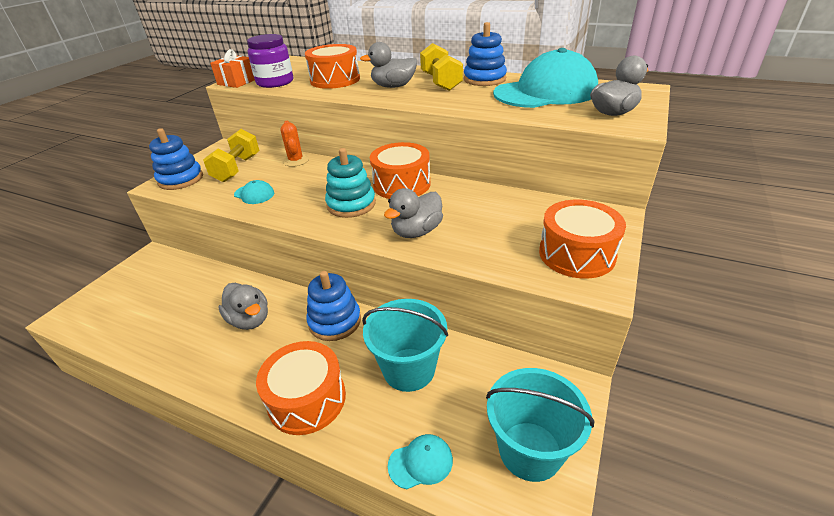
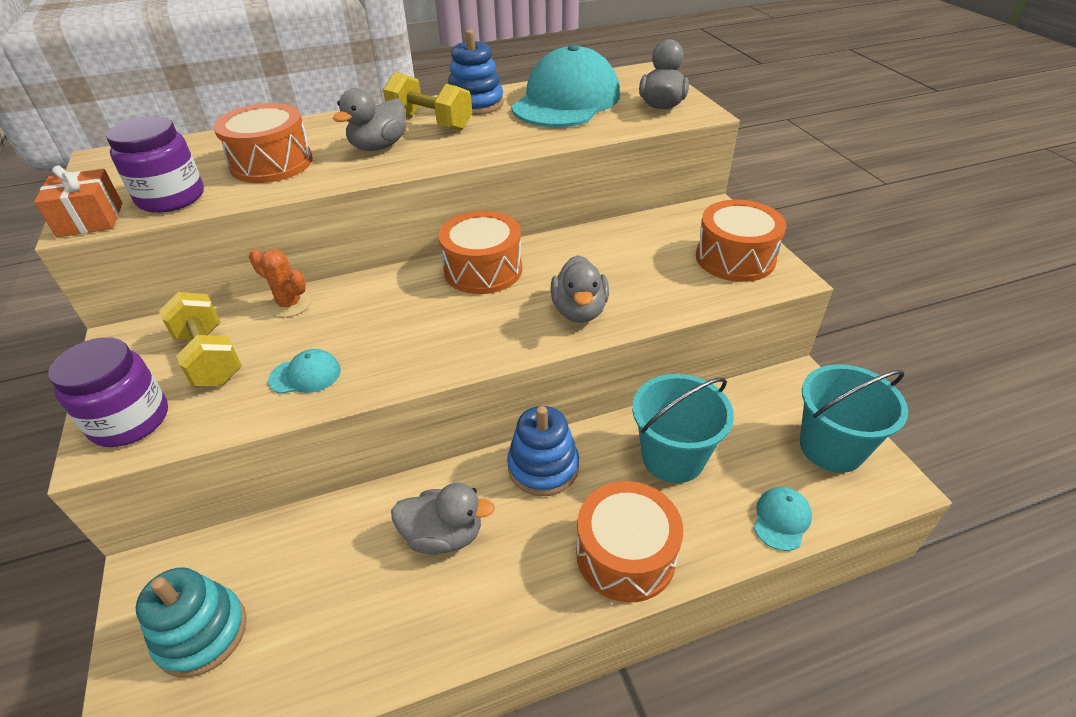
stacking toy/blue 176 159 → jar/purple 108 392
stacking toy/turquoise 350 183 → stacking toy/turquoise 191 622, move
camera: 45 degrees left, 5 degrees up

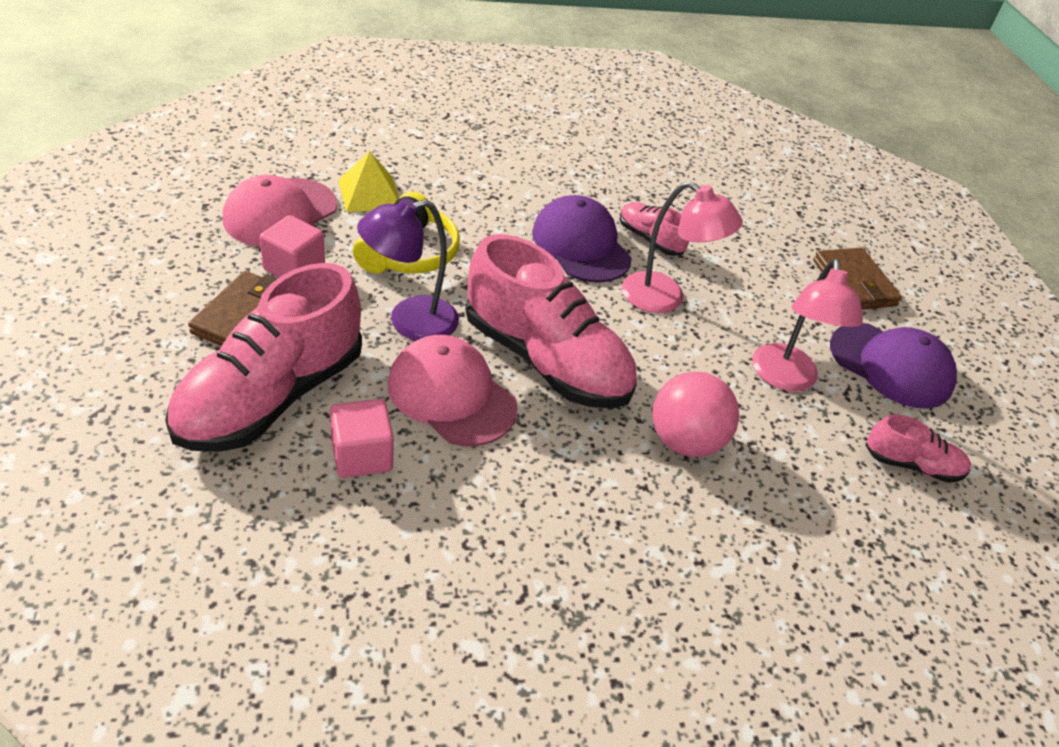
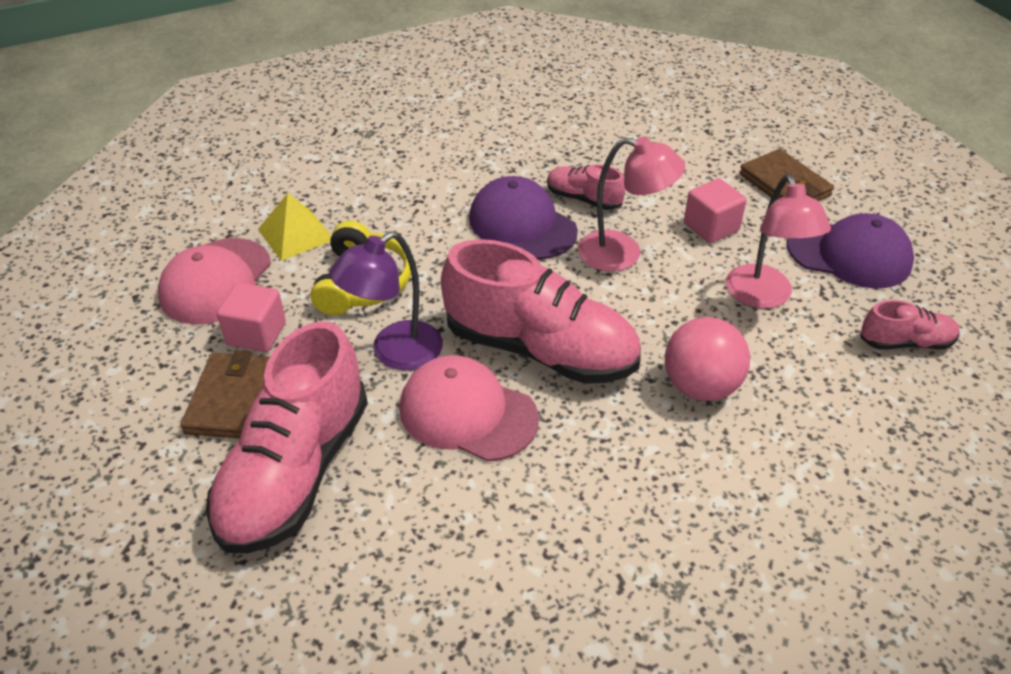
cube/pink 362 438 → cube/pink 715 210, move
camera: 10 degrees left, 0 degrees up

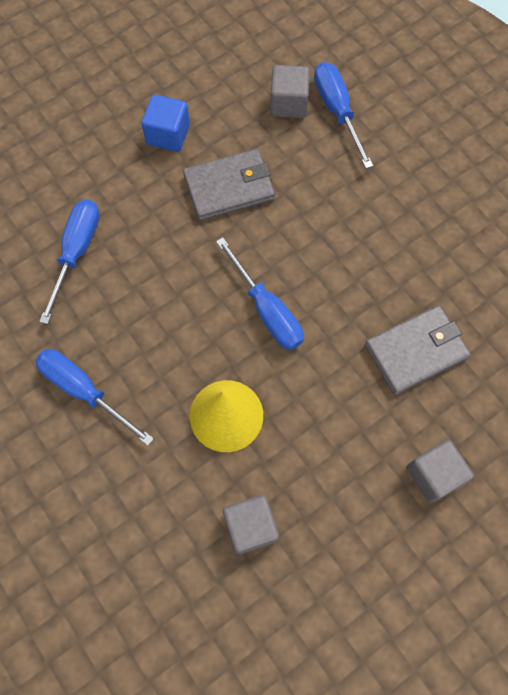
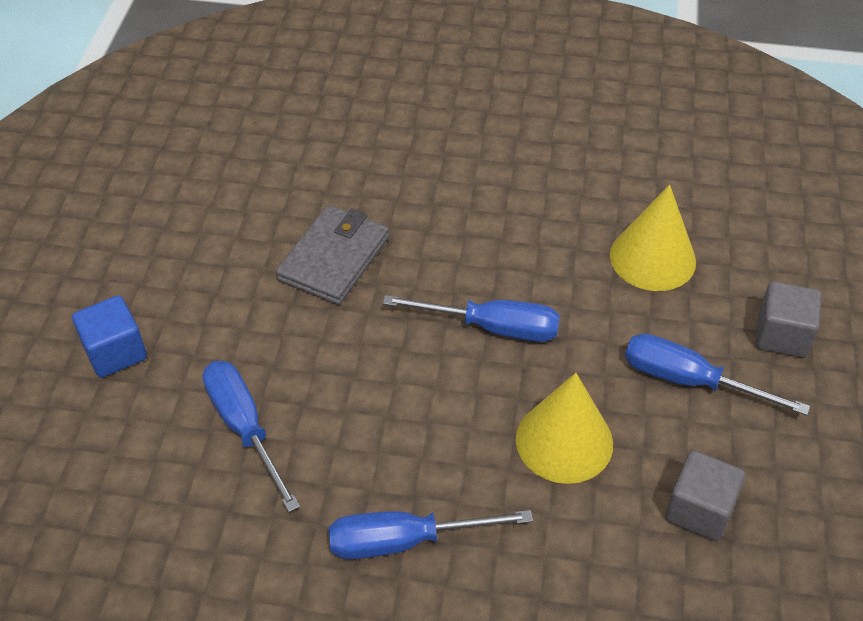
cube/blue 165 123 → cube/blue 109 336, move
cube/grey 290 91 → -
screwdriver/blue 343 115 → screwdriver/blue 717 375, move
wallet/grey 418 350 → cone/yellow 653 238
camera: 45 degrees left, 20 degrees down

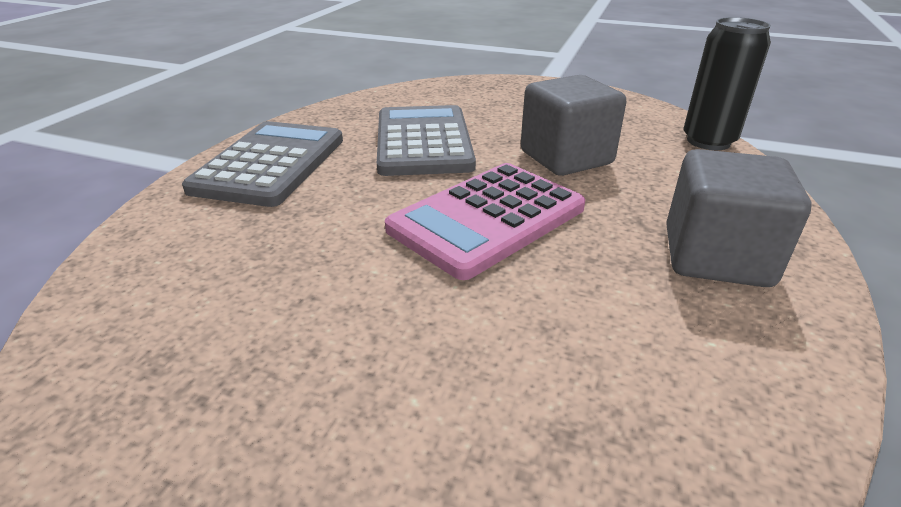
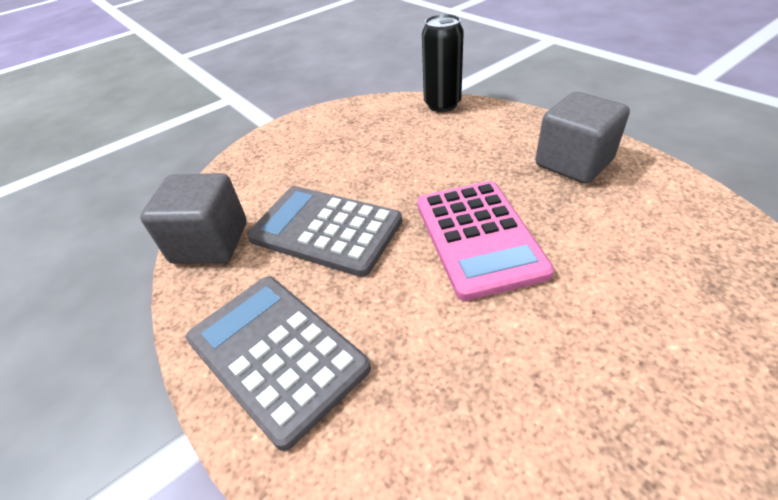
cube/grey 573 125 → cube/grey 193 218, move
camera: 55 degrees left, 10 degrees up

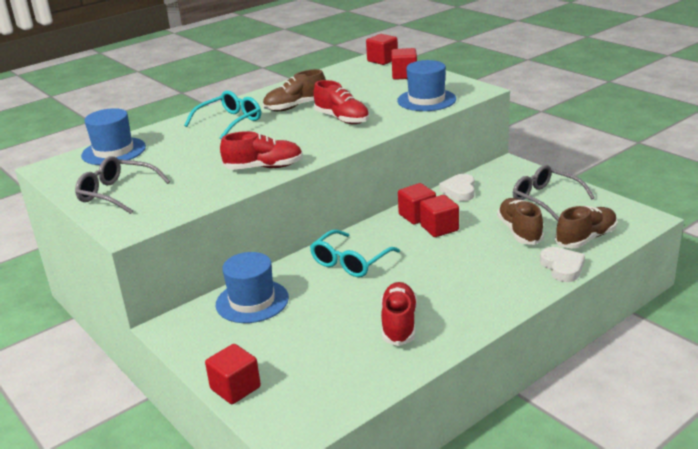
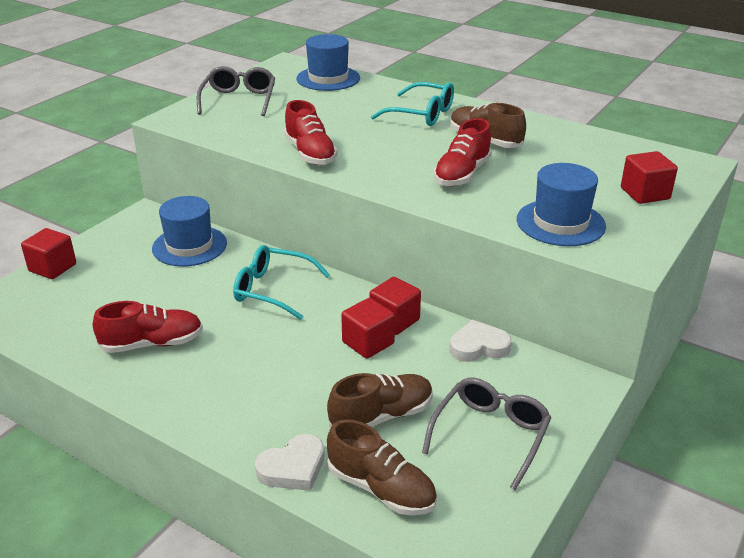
cube/red 382 49 → -
camera: 70 degrees right, 5 degrees up

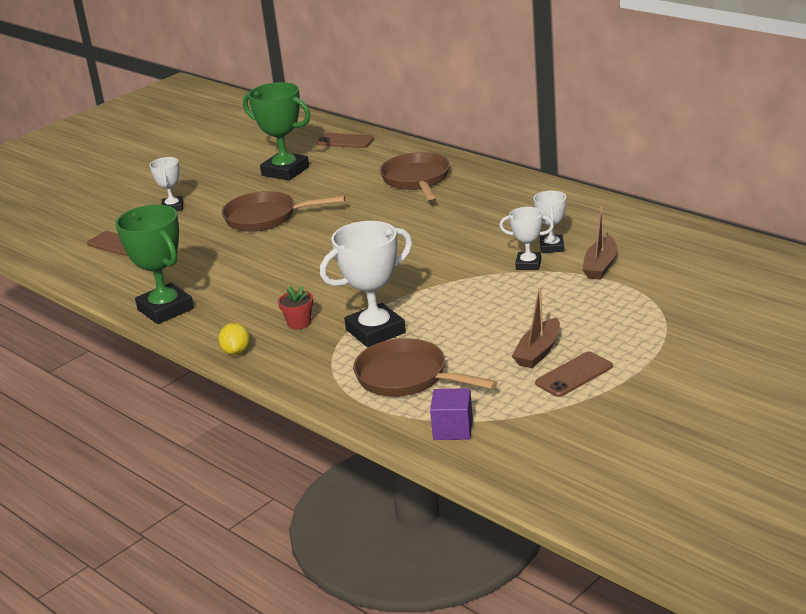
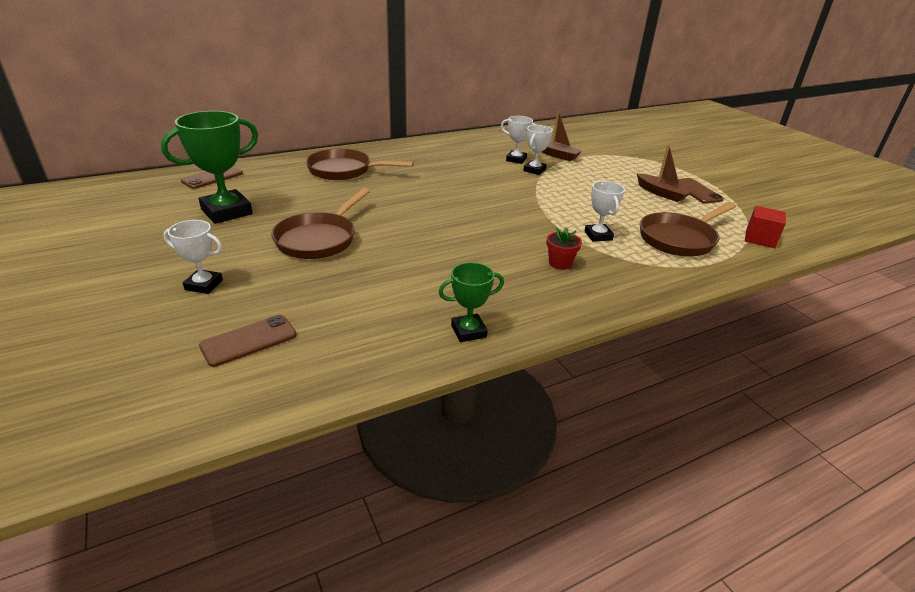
trophy/green 154 264 → trophy/green 471 302, x0.56
lemon/yellow 234 339 → -
trophy/white 366 284 → trophy/white 605 211, x0.56
cube/purple 451 414 → cube/red 765 227
camera: 75 degrees left, 5 degrees up

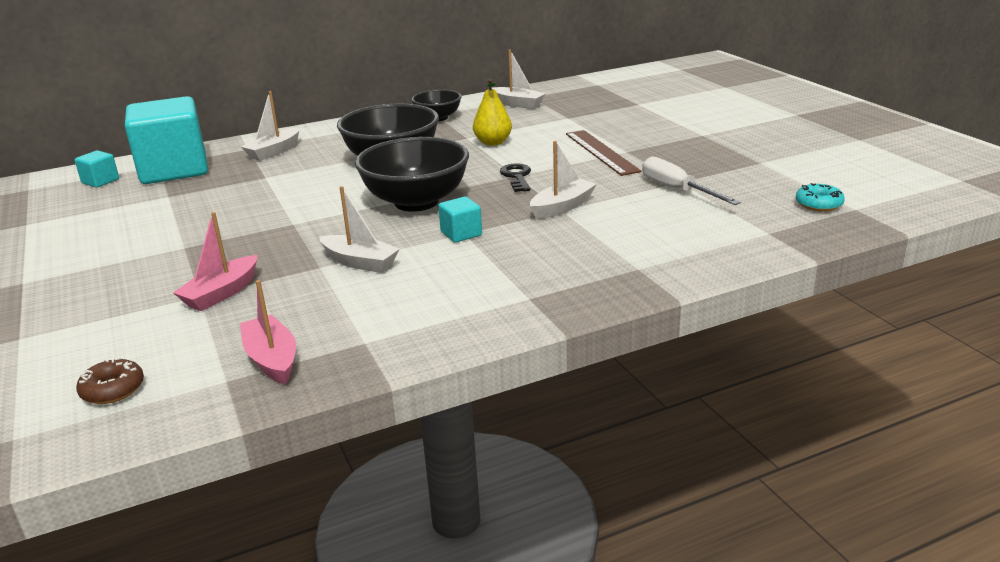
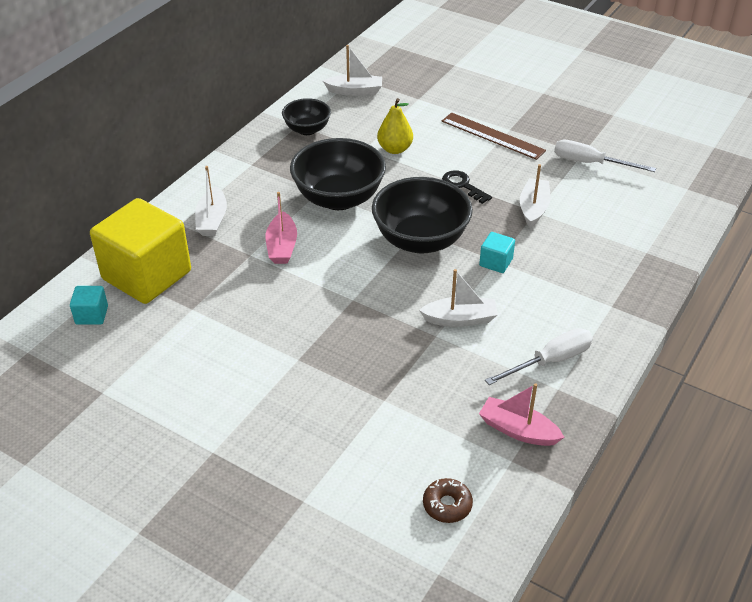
cube/turquoise 166 140 → cube/yellow 140 251
boat/pink 215 261 → boat/pink 281 228, move
donut/turquoise 820 197 → -
- → screwdriver/white 539 356
camera: 35 degrees left, 15 degrees up

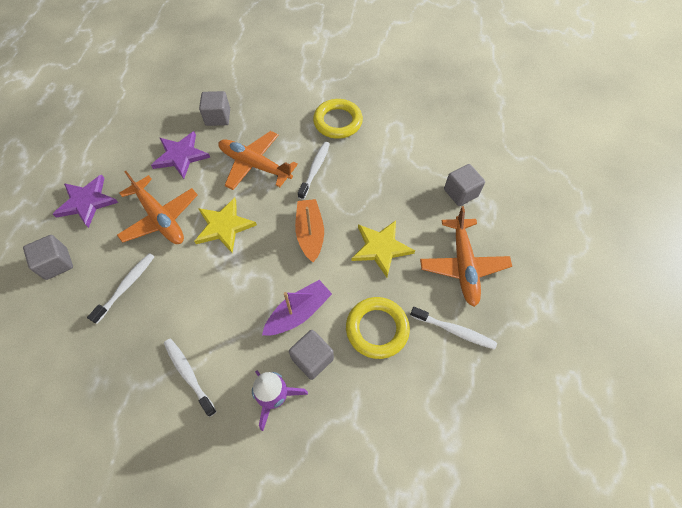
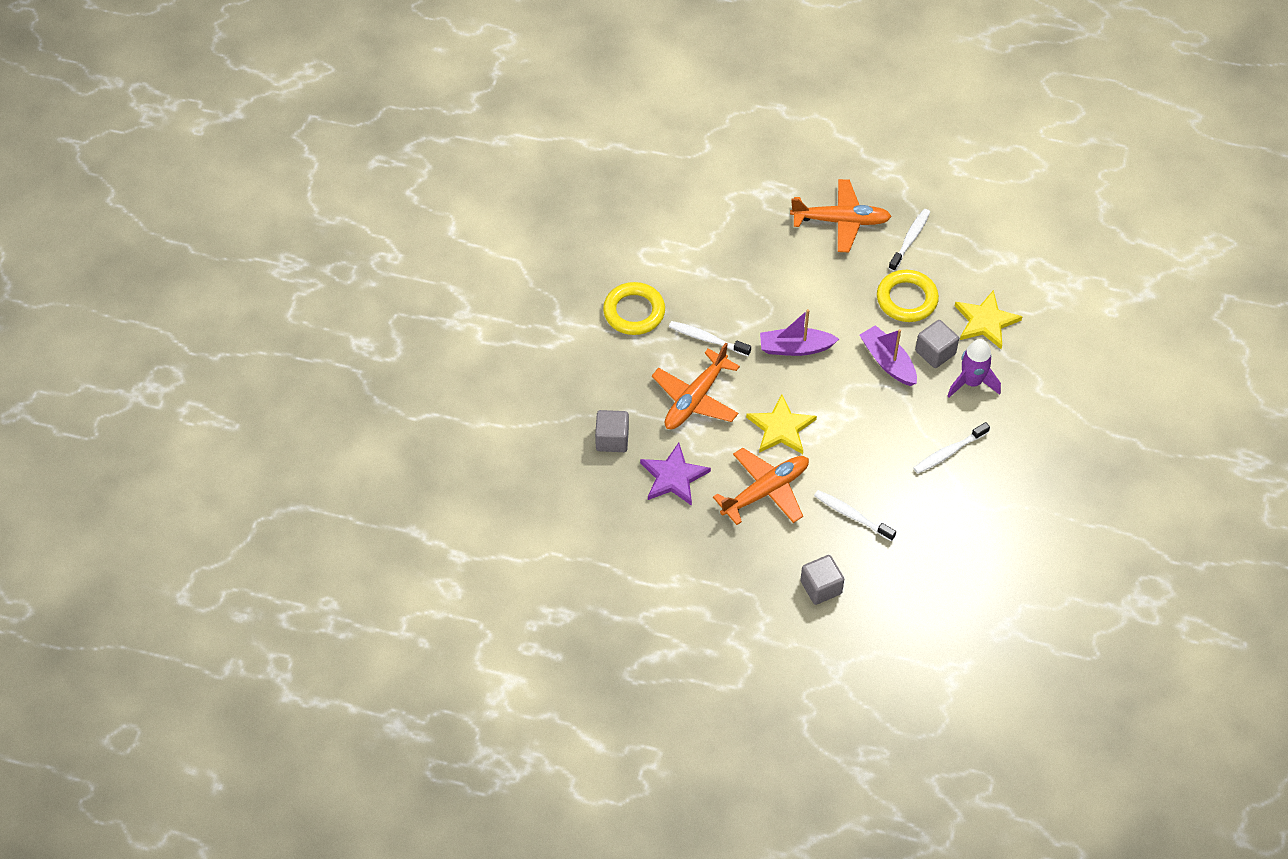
star/purple 85 201 → -
boat/orange 309 230 → boat/purple 799 332
star/yellow 383 248 → star/yellow 988 319, move
cube/grey 464 185 → -
camera: 85 degrees left, 5 degrees down

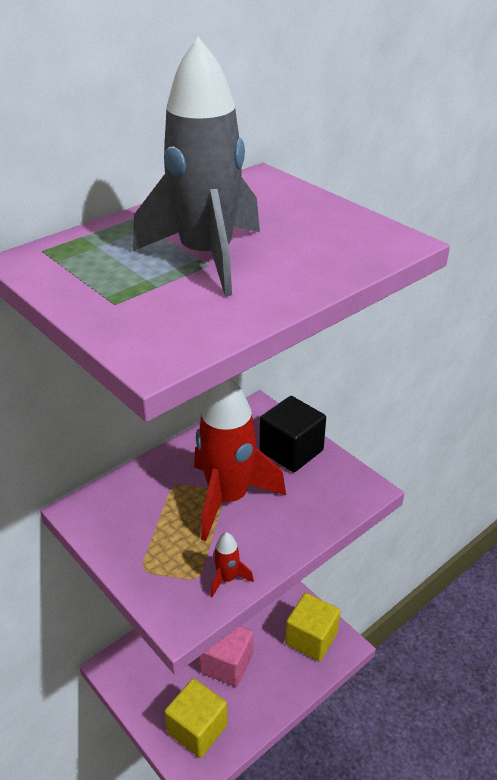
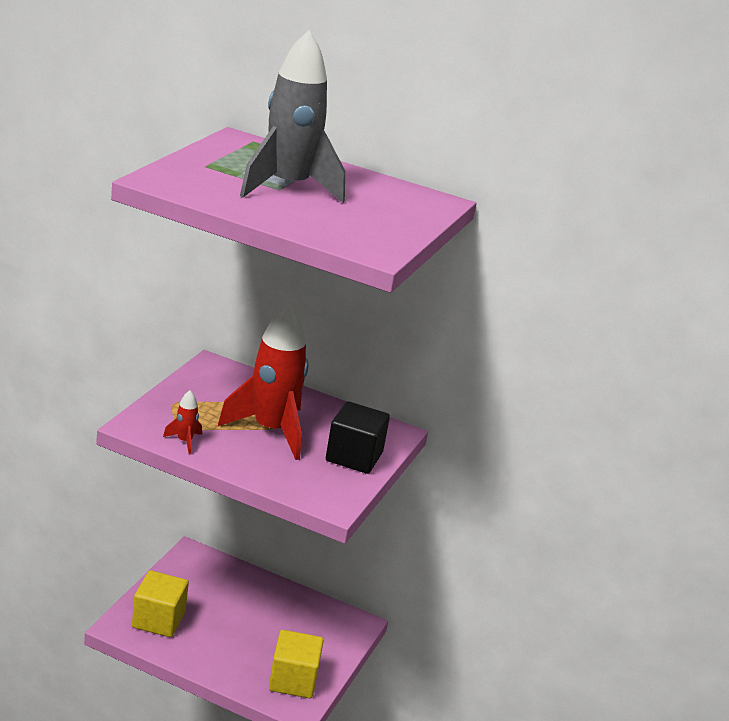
cube/pink 226 656 → -
camera: 60 degrees right, 10 degrees down

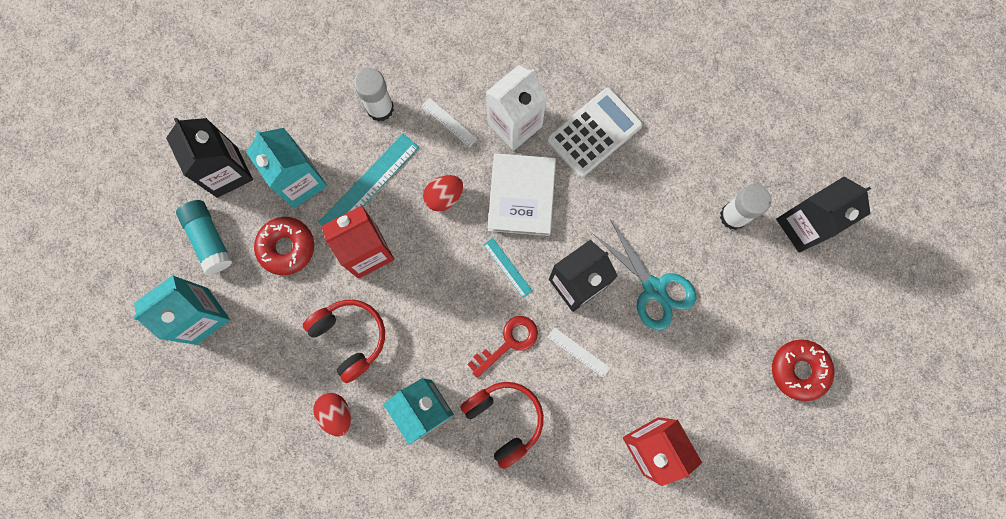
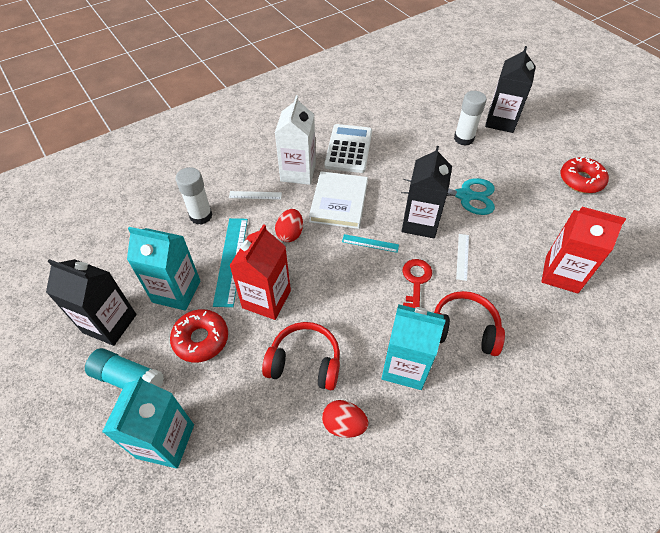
book/white 522 194 → book/white 338 200, 45 degrees clockwise
ruler/white 579 352 → ruler/white 462 257, 75 degrees counterclockwise
camera: 40 degrees left, 25 degrees down

